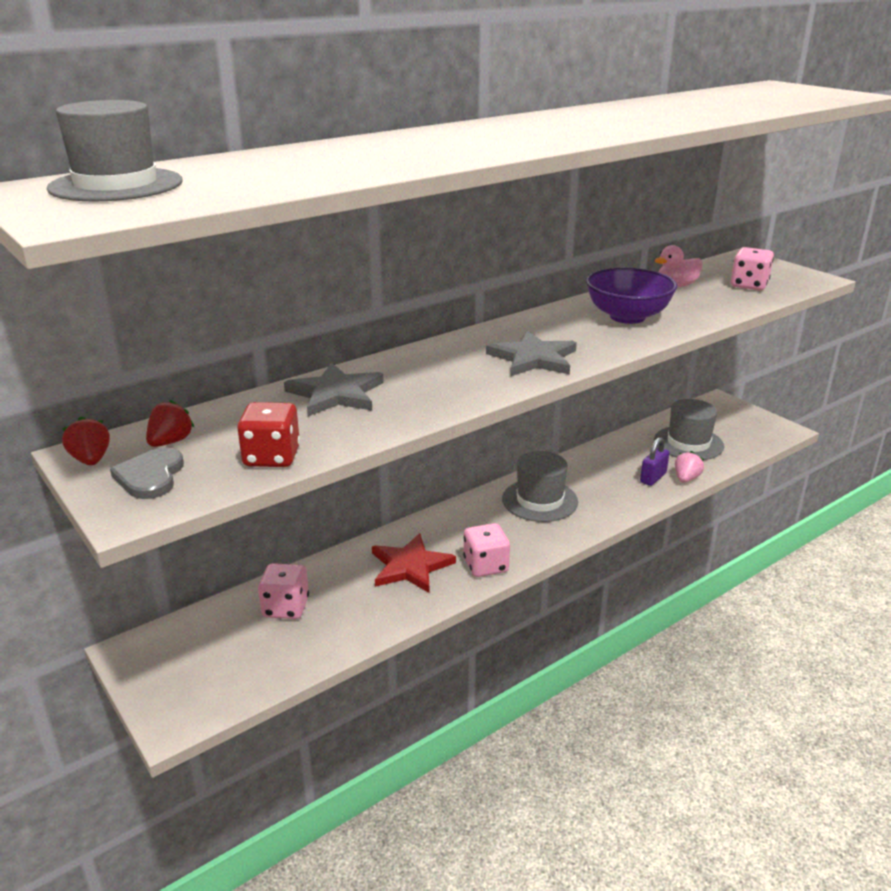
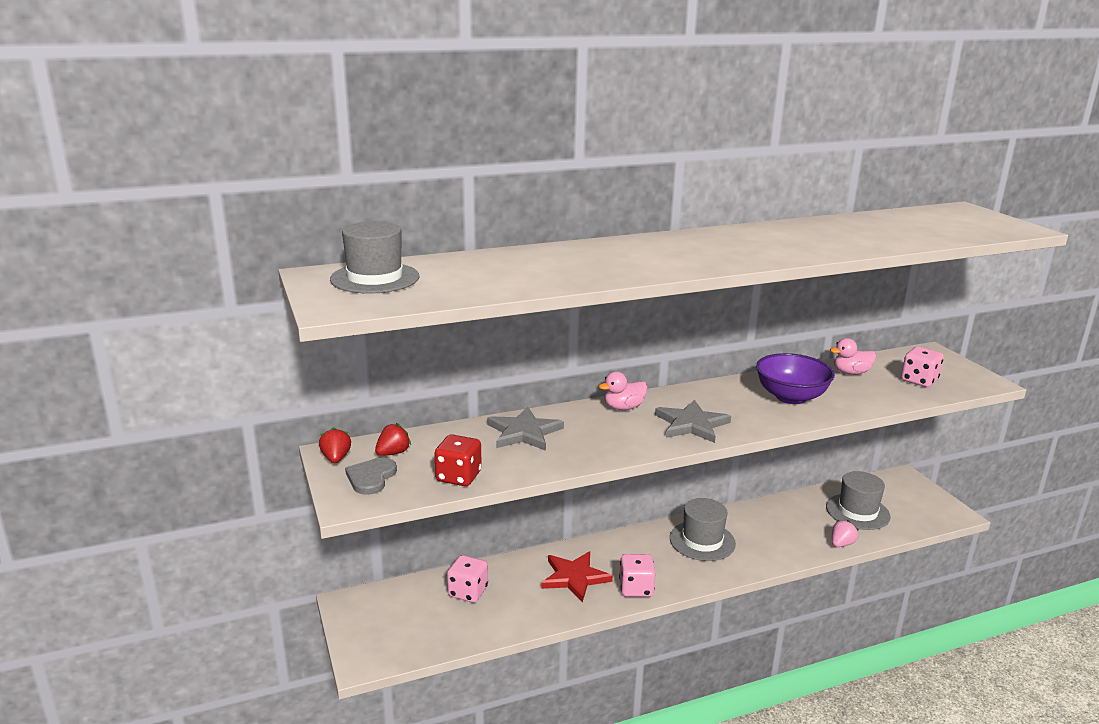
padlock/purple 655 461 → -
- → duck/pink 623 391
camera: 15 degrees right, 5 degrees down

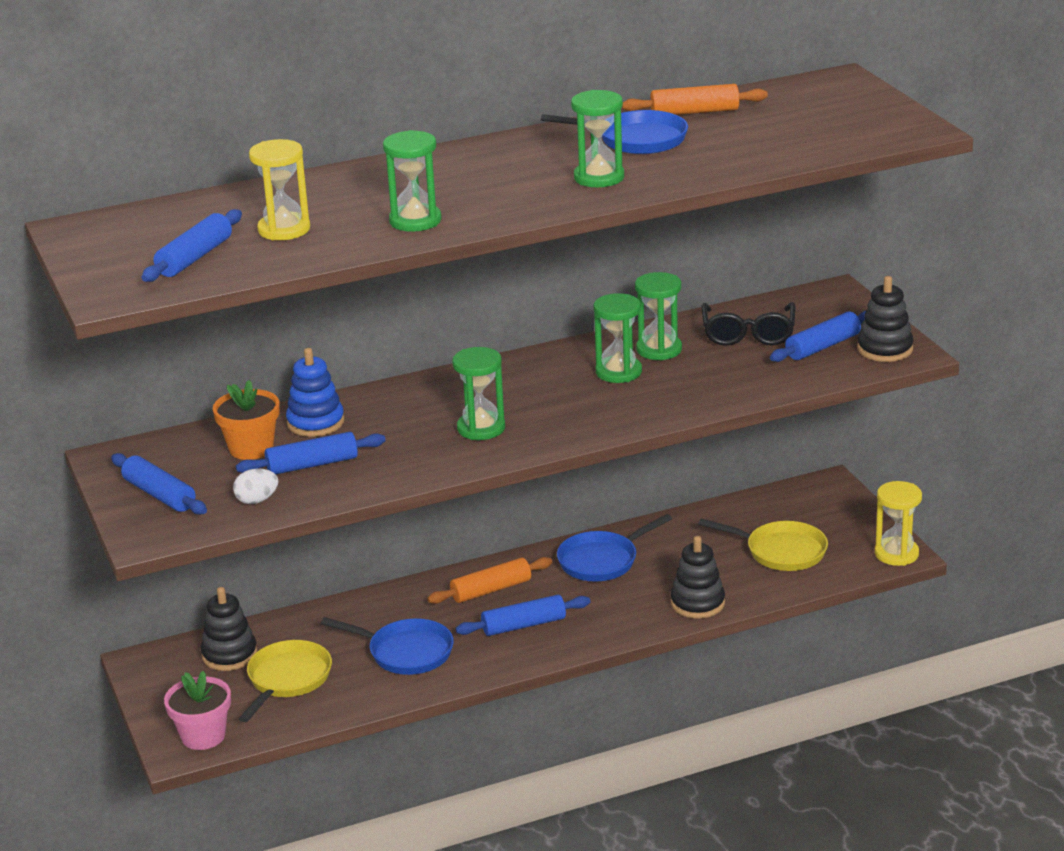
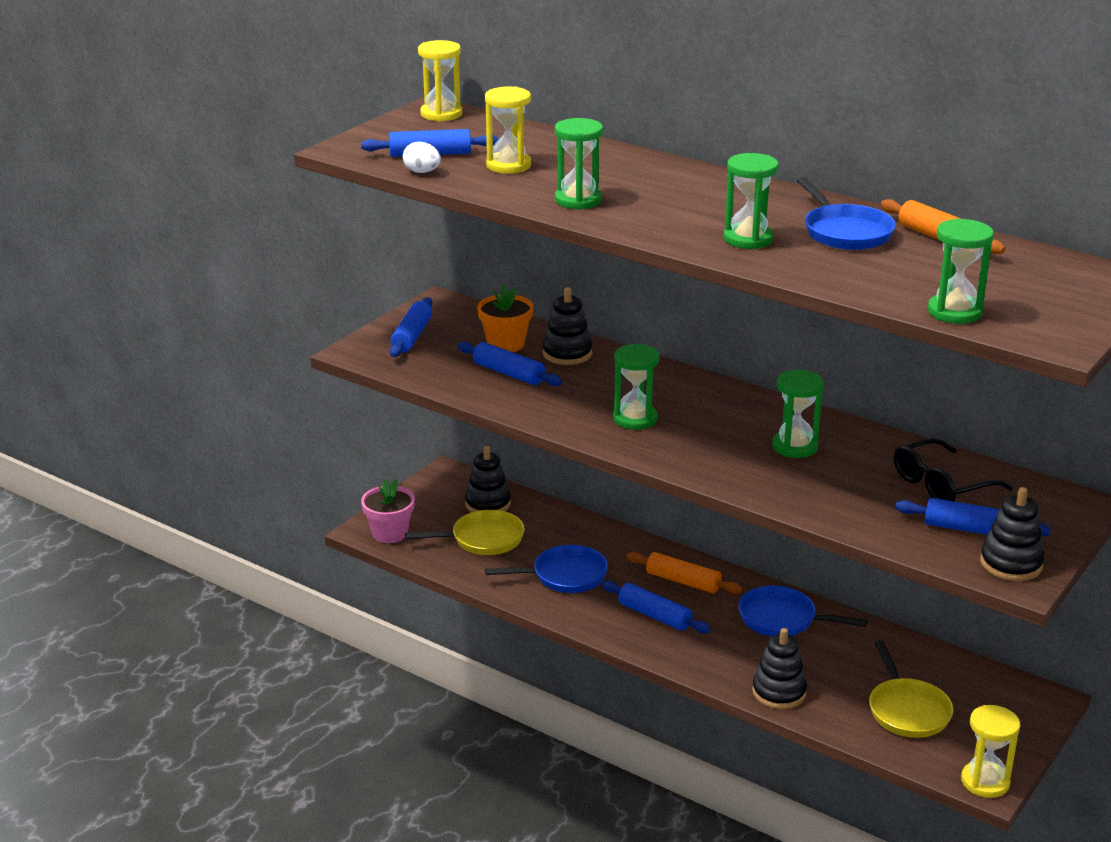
egg/white 256 486 → egg/white 422 157, move
stacking toy/blue 315 392 → stacking toy/black 567 326
pan/blue 387 646 → pan/blue 546 569, 90 degrees counterclockwise
hourglass/green 658 316 → hourglass/green 961 271, move
- → hourglass/yellow 440 81
camera: 55 degrees right, 0 degrees up

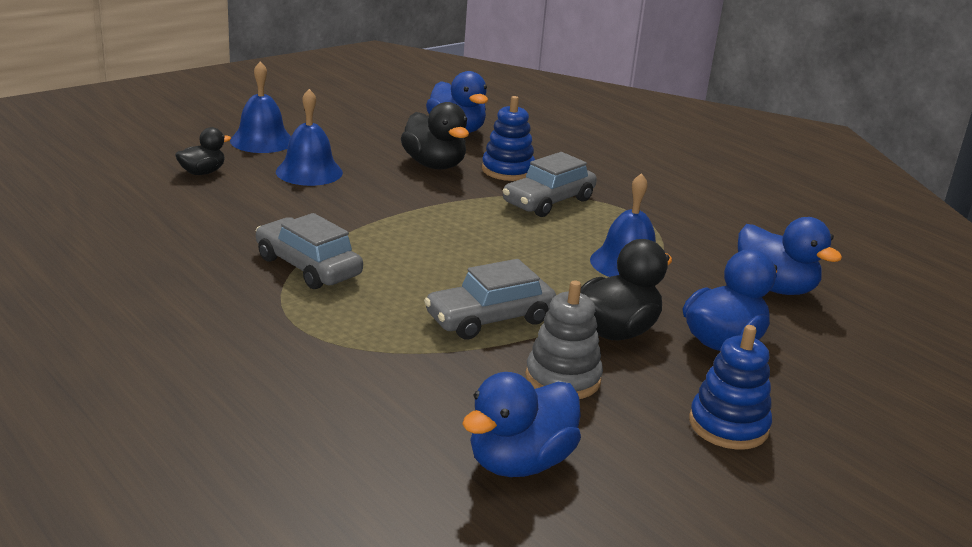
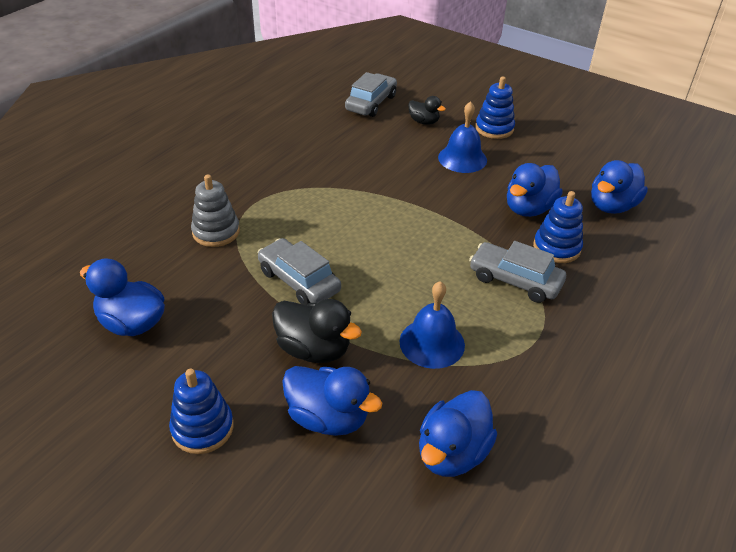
bell/blue 260 107 → stacking toy/blue 495 107
car/grey 309 251 → car/grey 371 94, move
duck/black 435 136 → duck/blue 535 190
stacking toy/grey 564 339 → stacking toy/grey 215 211, move
camera: 75 degrees right, 15 degrees up

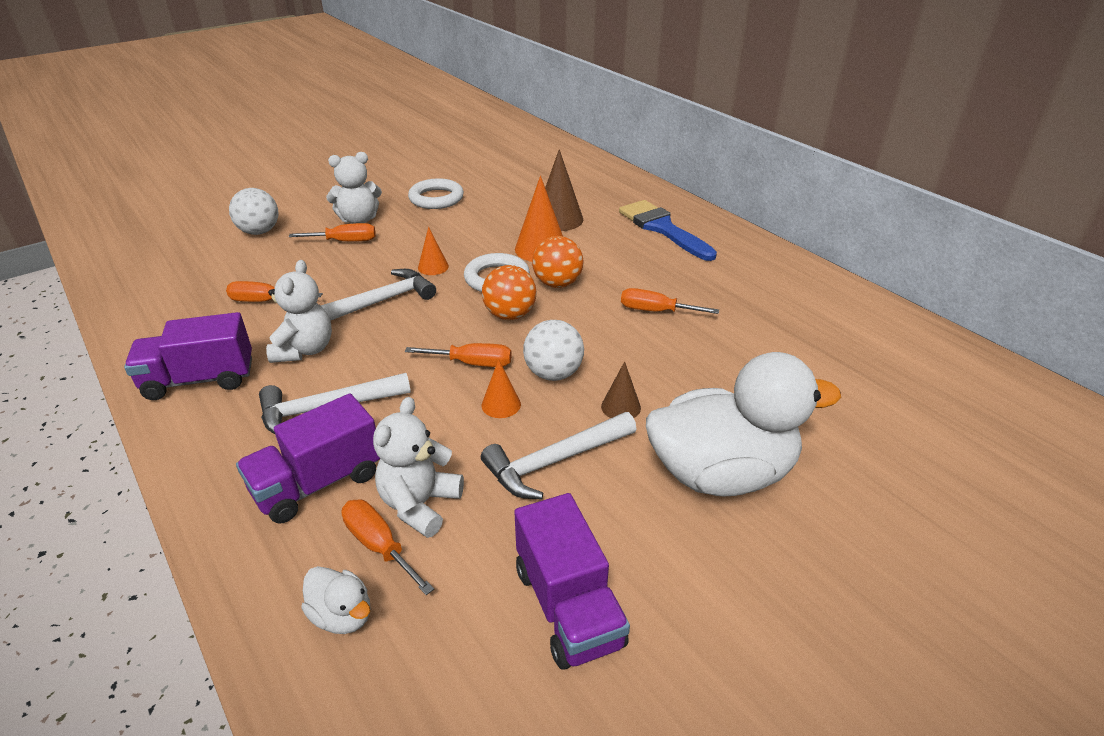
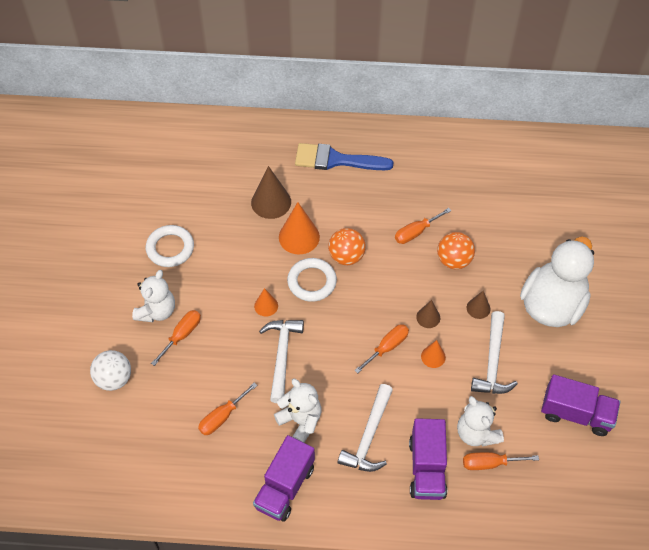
duck/white 335 600 → -
ball/orange 509 292 → ball/orange 456 250, move
ball/white 553 350 → cone/brown 428 314
camera: 50 degrees left, 20 degrees up

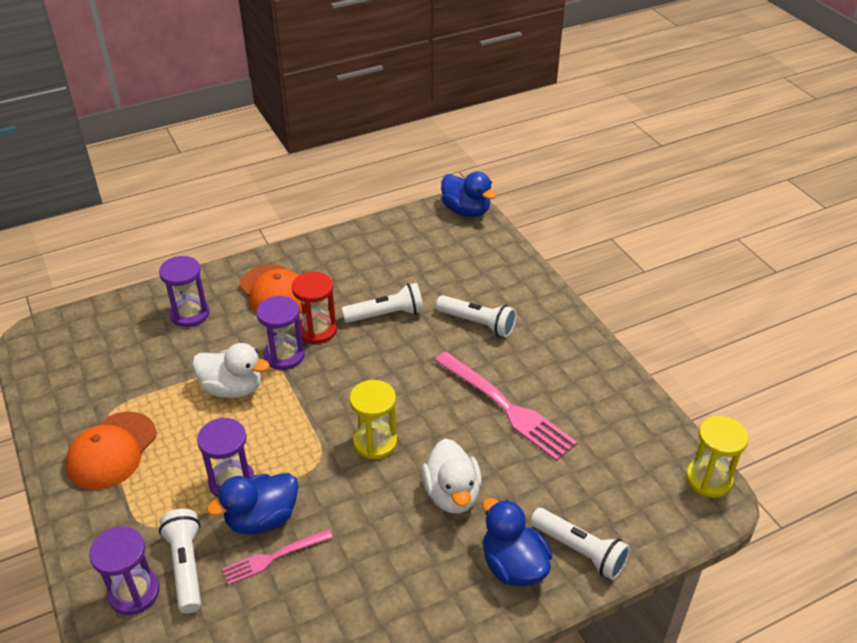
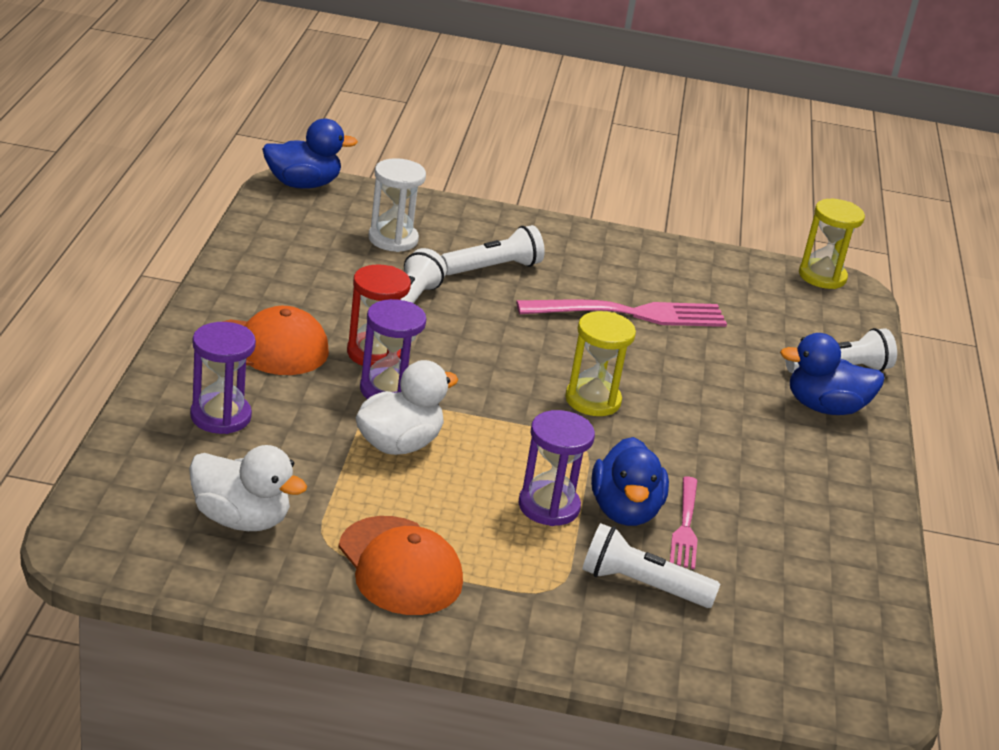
hourglass/purple 124 570 → -
duck/white 452 476 → duck/white 248 488, move
- → hourglass/white 397 205
camera: 60 degrees left, 10 degrees down

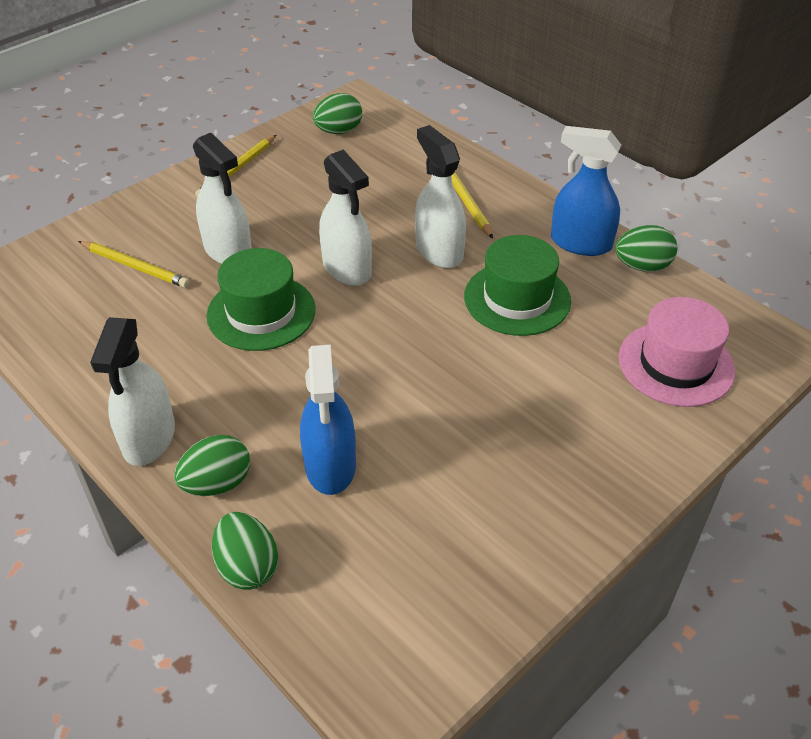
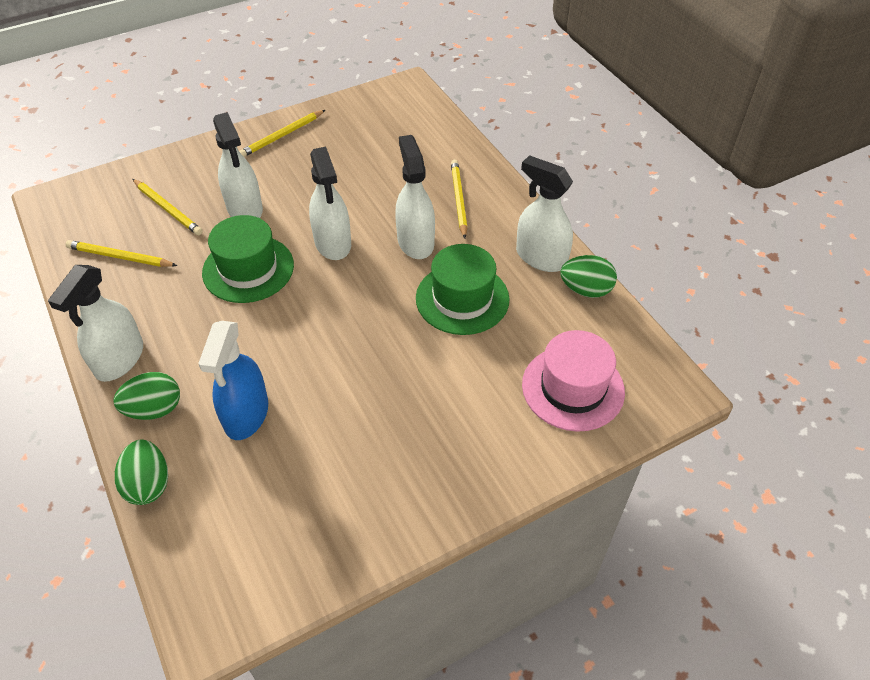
egg/green 337 113 → -
spray bottle/blue 586 191 → spray bottle/white 544 213
- → pencil/yellow 121 253
camera: 15 degrees right, 5 degrees up

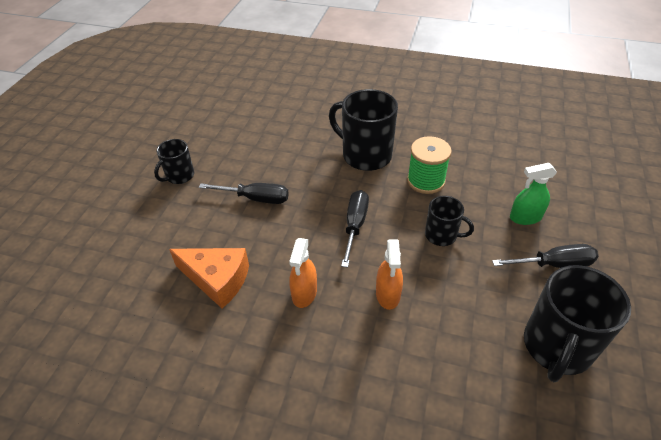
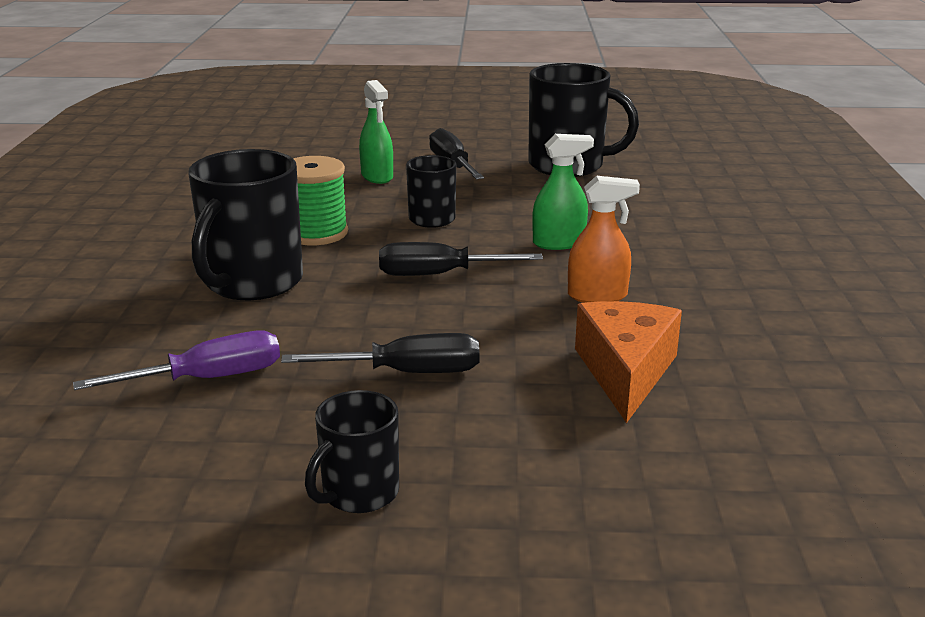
mug/black 174 161 → mug/black 352 451, 105 degrees clockwise
screwdriver/black 244 193 → screwdriver/black 380 353, 90 degrees clockwise
spray bottle/orange 389 274 → spray bottle/green 563 192
- → screwdriver/purple 176 360
camera: 105 degrees left, 20 degrees down

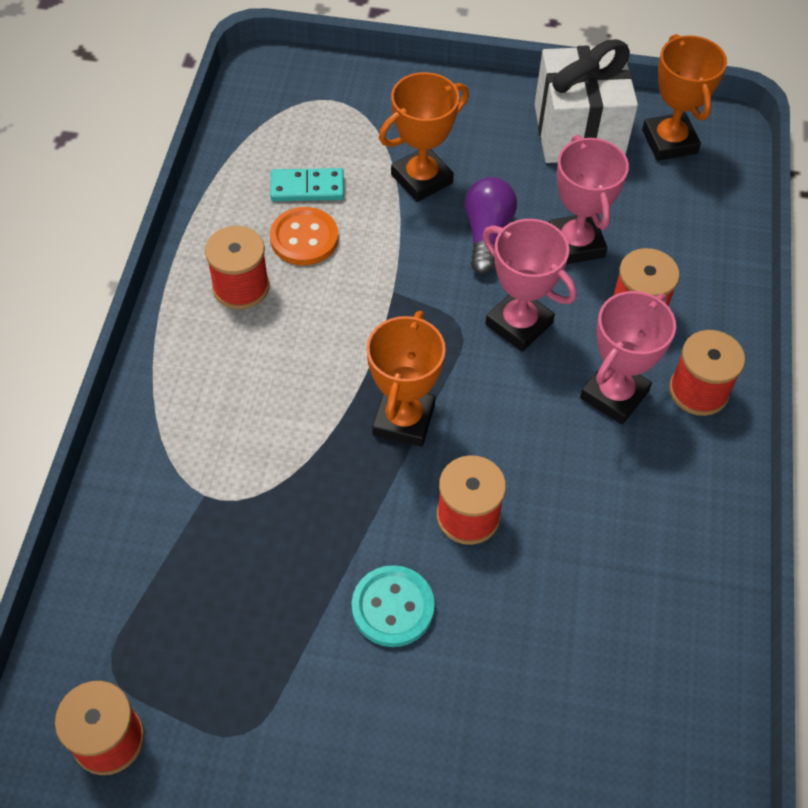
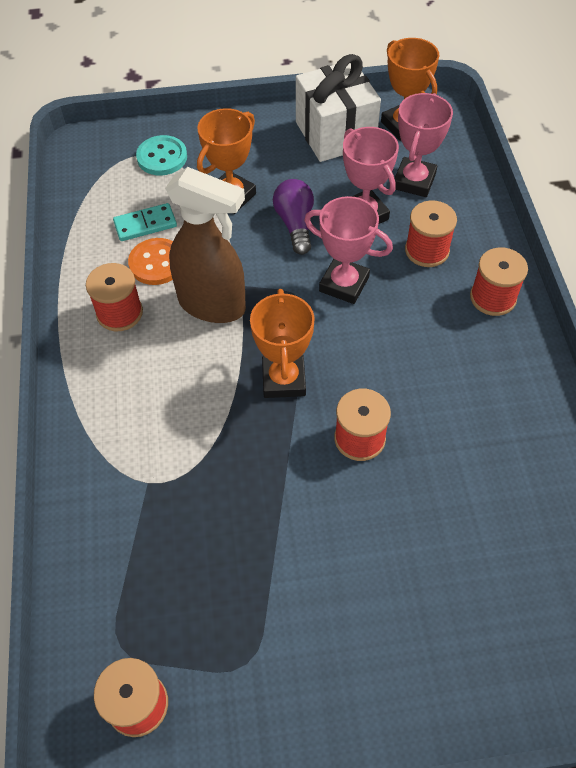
button/turquoise 393 606 → button/turquoise 161 155, move
trophy/pink 628 358 → trophy/pink 423 145, move
- → spray bottle/brown 205 245
camera: 15 degrees left, 0 degrees up

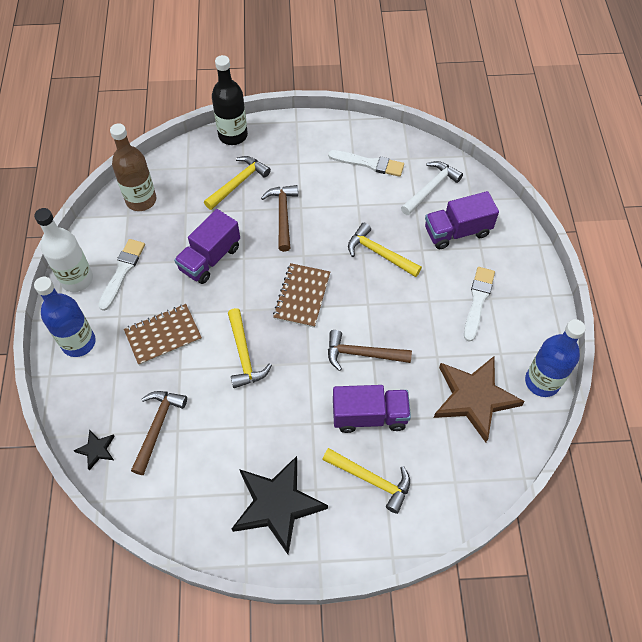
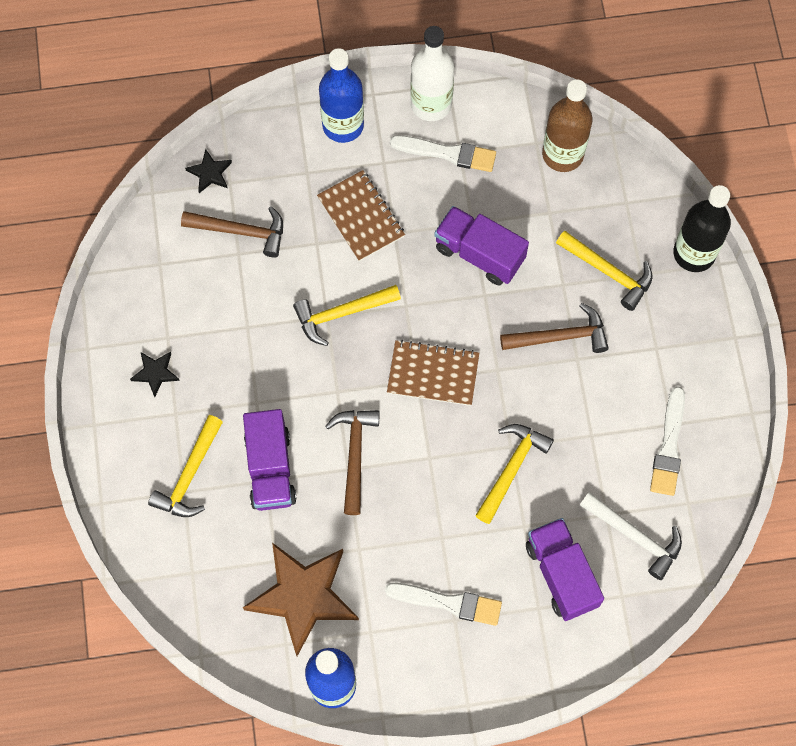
star/black 280 505 → star/black 155 374, x0.44
camera: 85 degrees right, 10 degrees up

